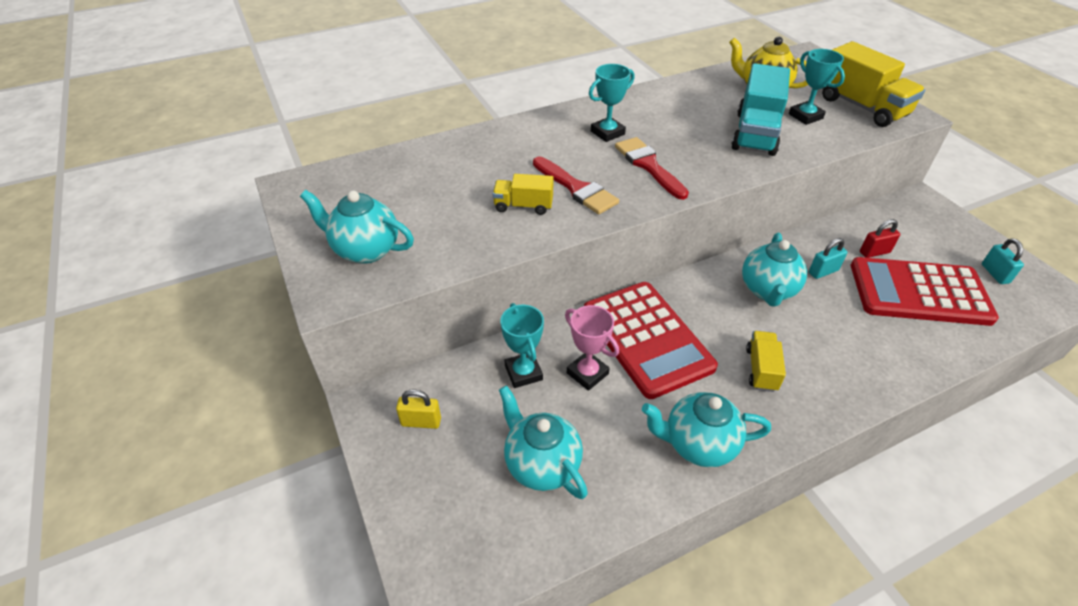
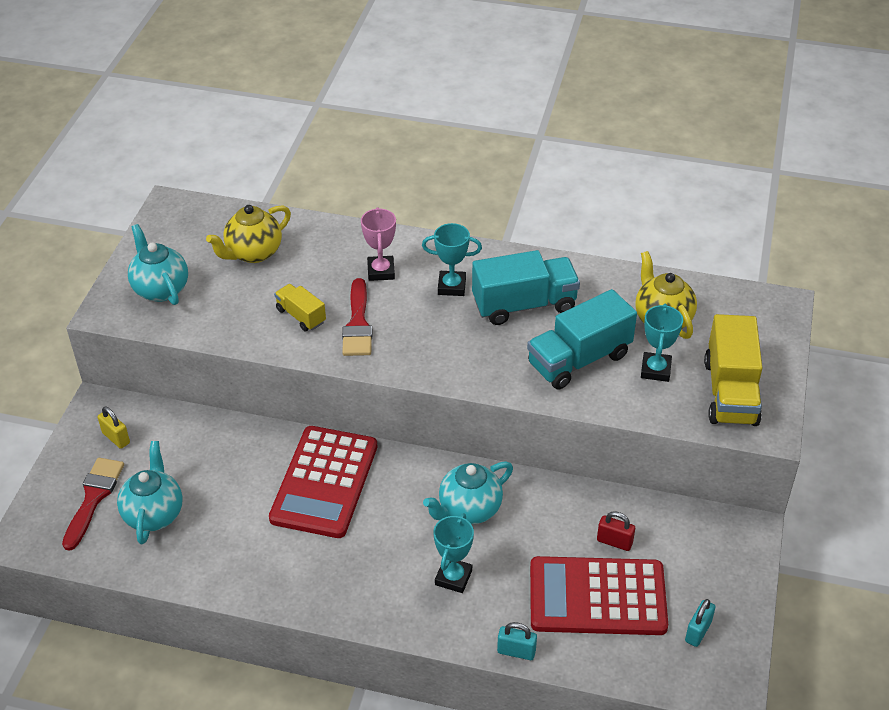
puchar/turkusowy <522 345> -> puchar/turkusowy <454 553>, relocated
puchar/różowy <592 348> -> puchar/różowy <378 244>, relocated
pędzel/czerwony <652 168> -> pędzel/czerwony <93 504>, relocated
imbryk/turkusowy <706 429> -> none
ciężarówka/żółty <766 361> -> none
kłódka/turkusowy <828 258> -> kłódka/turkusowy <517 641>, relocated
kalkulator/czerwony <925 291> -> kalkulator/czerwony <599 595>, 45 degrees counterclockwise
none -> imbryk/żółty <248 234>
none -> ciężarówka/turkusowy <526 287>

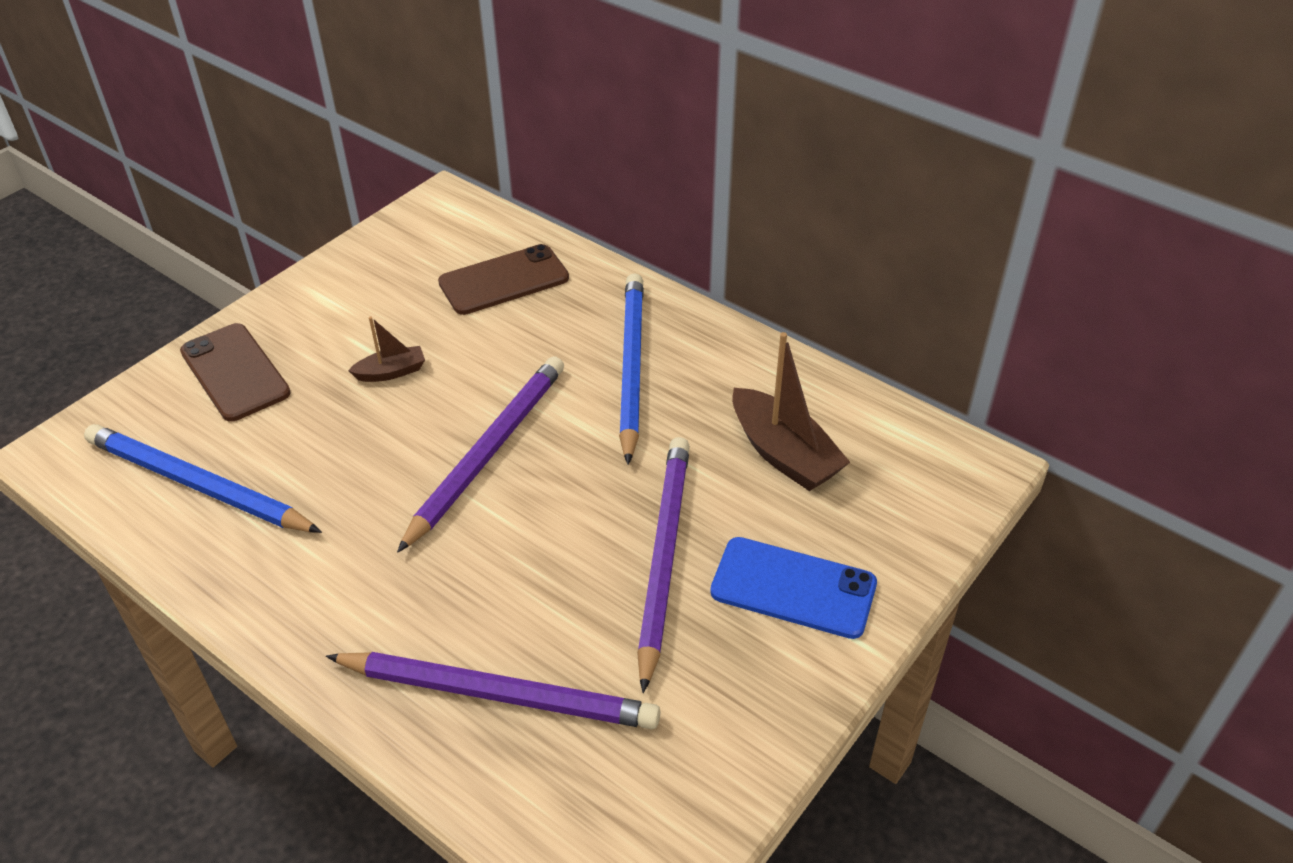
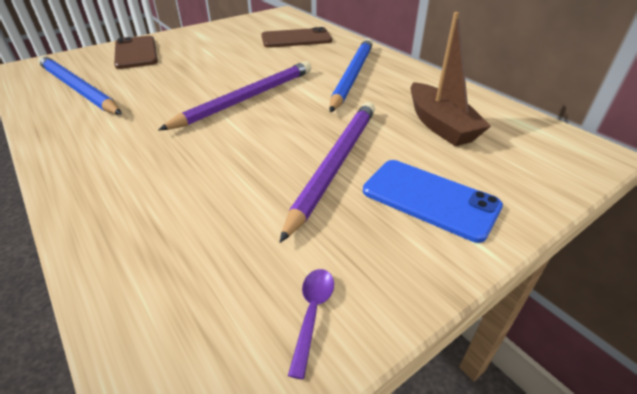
ołówek/fioletowy <493 690> -> none
łódka/brązowy <386 349> -> none
none -> łyżka/fioletowy <311 324>

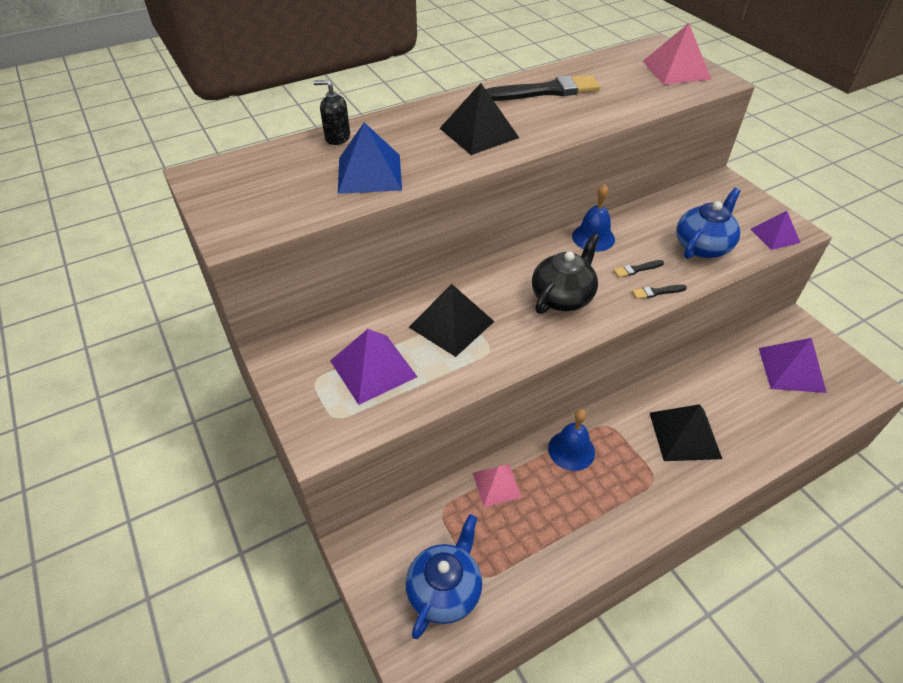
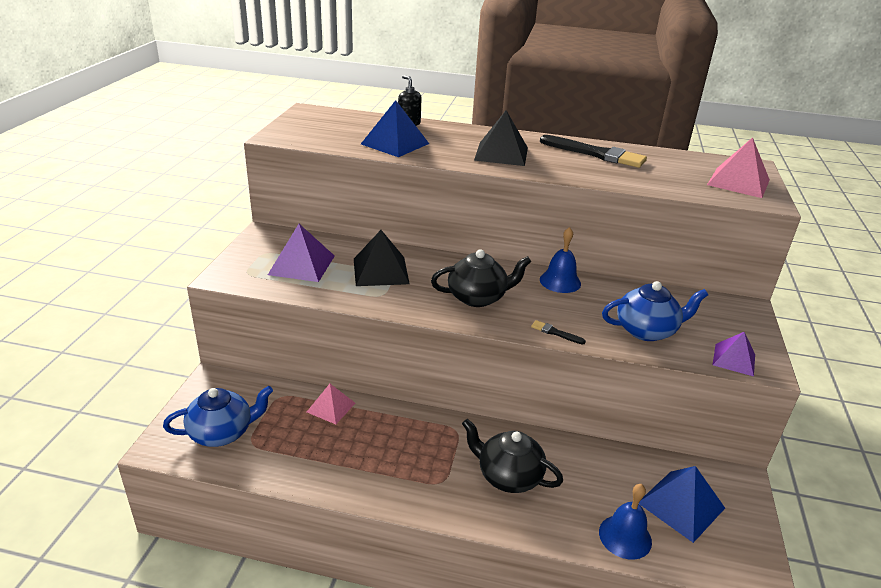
dzwonek/niebieski <571 440> -> dzwonek/niebieski <625 522>, relocated
pędzel/czarny <638 269> -> none
piramida/czarny <686 432> -> imbryk/czarny <512 456>
piramida/fioletowy <793 365> -> piramida/niebieski <682 504>

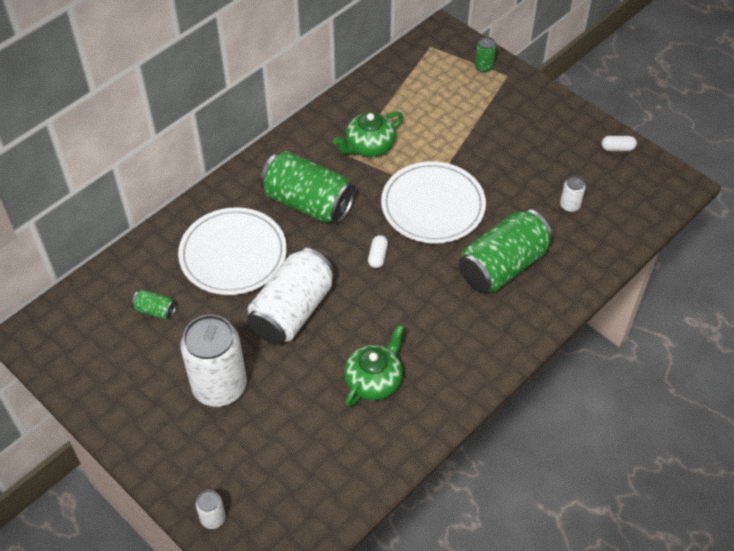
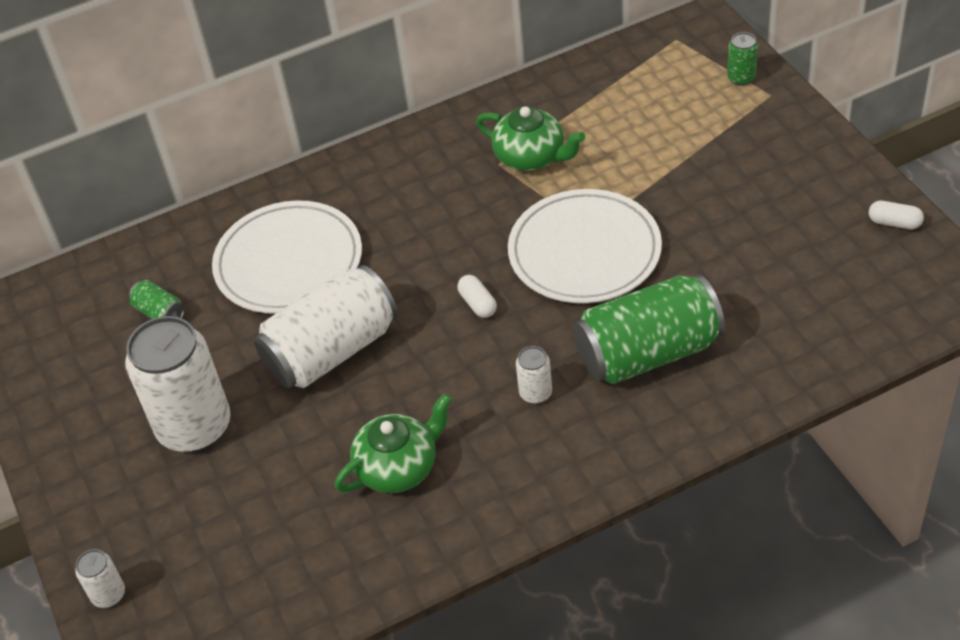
puszka/zielony <307 187> -> none
imbryk/zielony <368 134> -> imbryk/zielony <530 138>, 135 degrees counterclockwise
kapsułka/biały <378 251> -> kapsułka/biały <477 296>, 60 degrees counterclockwise
puszka/biały <573 193> -> puszka/biały <534 375>, relocated

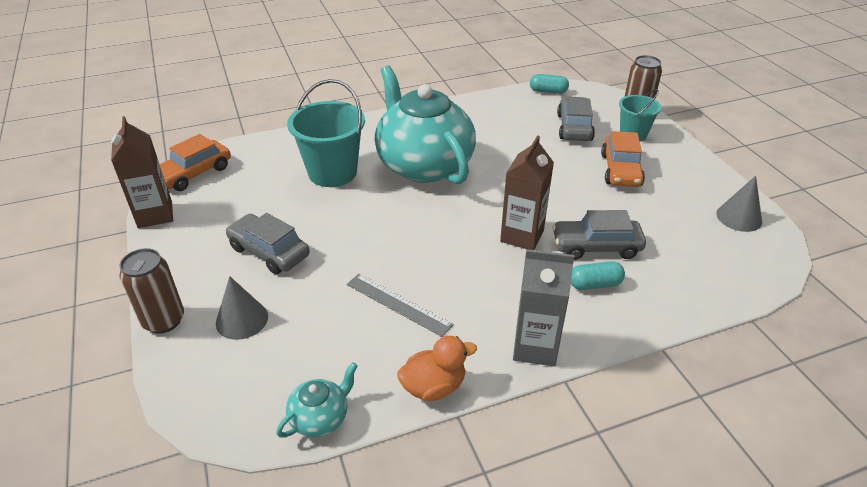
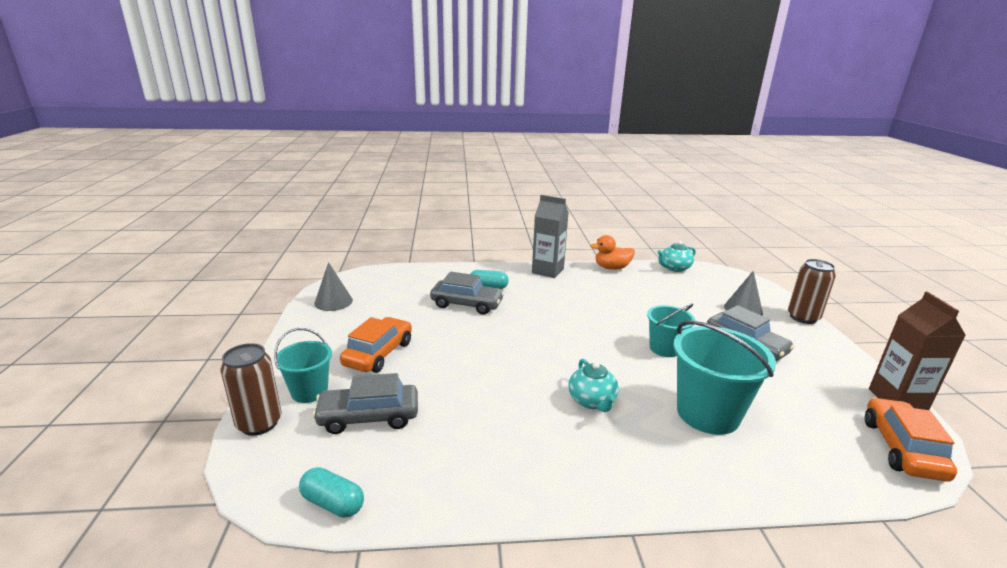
samochód/pomarańczowy <195 162> -> samochód/pomarańczowy <911 439>, 45 degrees counterclockwise
linijka/szary <400 305> -> none
imbryk/turkusowy <425 124> -> imbryk/turkusowy <594 385>, x0.41
karton mleka/brązowy <527 192> -> none
samochód/szary <576 118> -> samochód/szary <365 403>, 60 degrees clockwise
none -> wiadro/turkusowy <671 330>

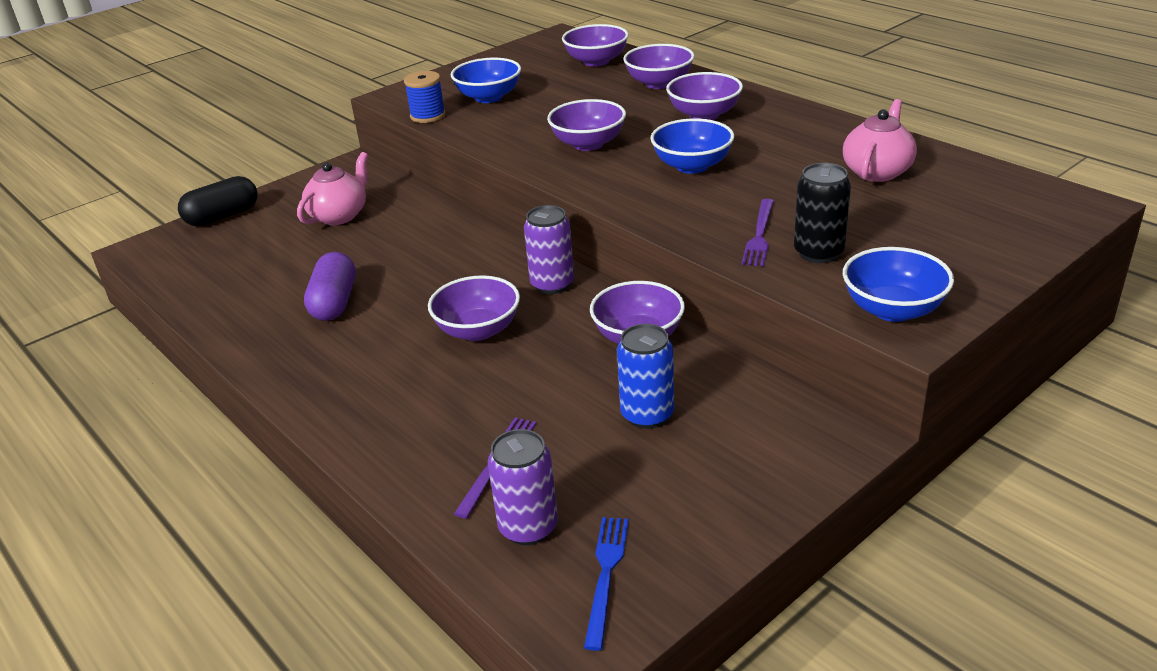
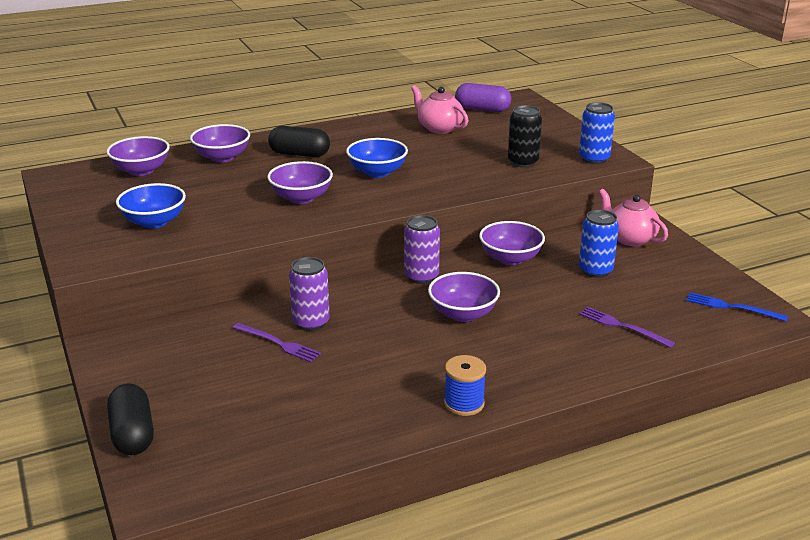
imbryk/różowy <332 188> -> imbryk/różowy <633 217>, relocated
kapsułka/fioletowy <330 286> -> kapsułka/fioletowy <483 97>, relocated
szpulka/niebieski <425 97> -> szpulka/niebieski <465 385>, relocated
puszka/fioletowy <523 487> -> puszka/fioletowy <309 294>, relocated
miska/fioletowy <704 96> -> kapsułka/czarny <299 141>
widelec/fioletowy <758 233> -> widelec/fioletowy <277 342>, relocated
miska/niebieski <898 284> -> puszka/niebieski <597 133>

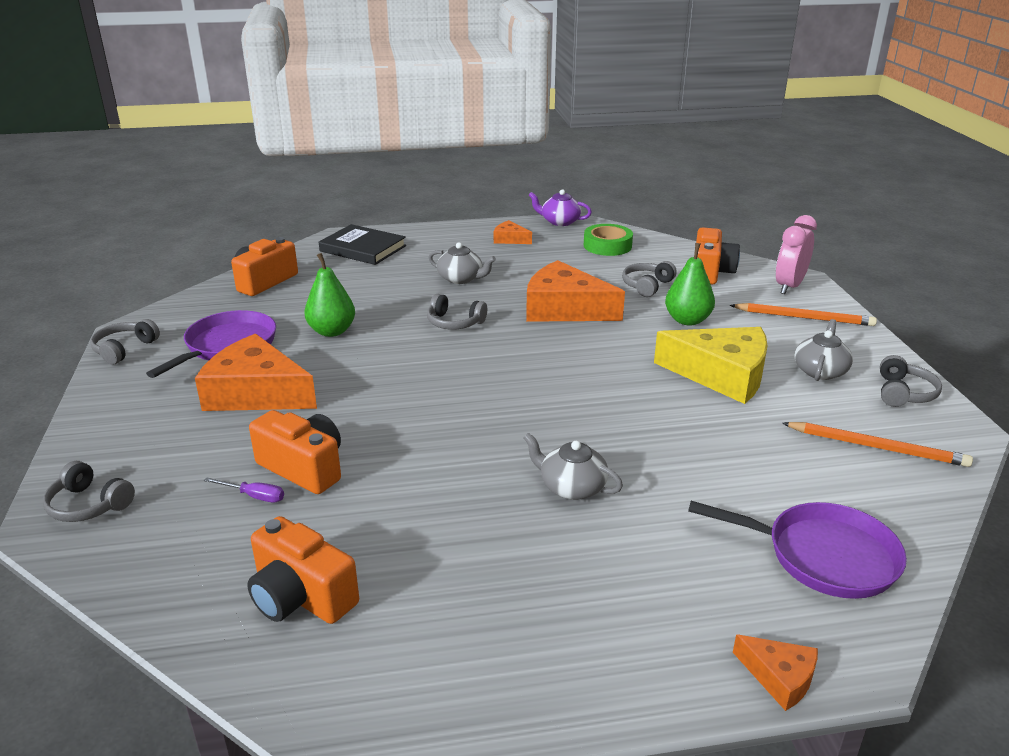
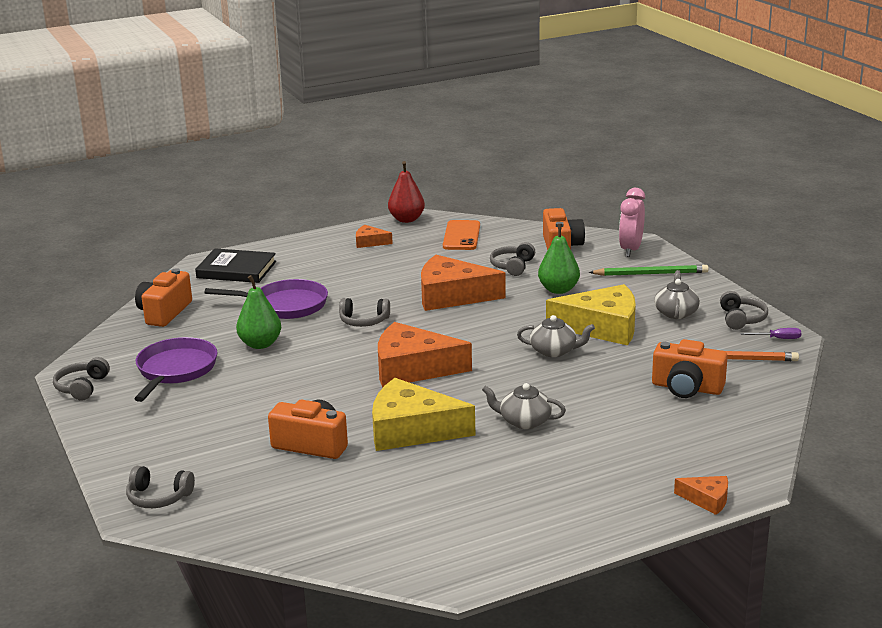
ser/pomarańczowy <256 372> -> ser/pomarańczowy <425 354>, relocated
śrubokręt/fioletowy <244 490> -> śrubokręt/fioletowy <770 333>, relocated
aparat fotograficzny/pomarańczowy <303 570> -> aparat fotograficzny/pomarańczowy <690 368>, relocated
imbryk/szary <462 263> -> imbryk/szary <556 336>, relocated
imbryk/fioletowy <560 207> -> gruszka/czerwony <406 192>
taśma klejąca/zielony <608 240> -> telefon/pomarańczowy <461 235>
patelnia/fioletowy <797 550> -> patelnia/fioletowy <266 299>, relocated
ołówek/pomarańczowy <803 314> -> ołówek/zielony <649 270>
none -> ser/żółty <423 414>

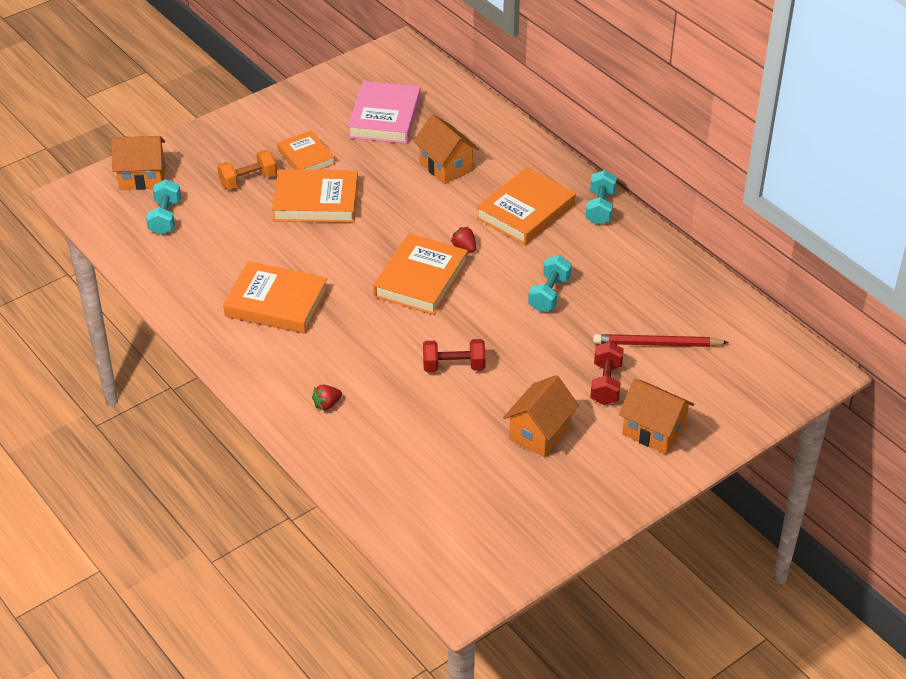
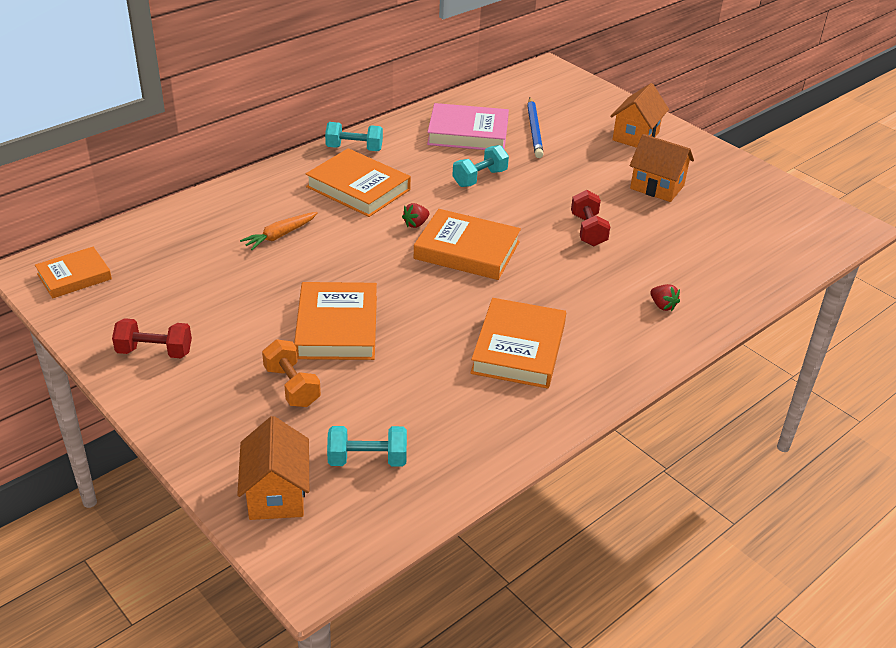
książka/pomarańczowy <306 150> -> książka/pomarańczowy <73 272>, relocated
książka/różowy <384 112> -> książka/różowy <468 126>, relocated
domek/pomarańczowy <446 149> -> marchewka/pomarańczowy <279 231>
hantel/turkusowy <550 283> -> hantel/turkusowy <480 166>, 60 degrees counterclockwise
hantel/czerwony <607 373> -> hantel/czerwony <152 338>, relocated
ołówek/czerwony <661 340> -> ołówek/niebieski <535 127>

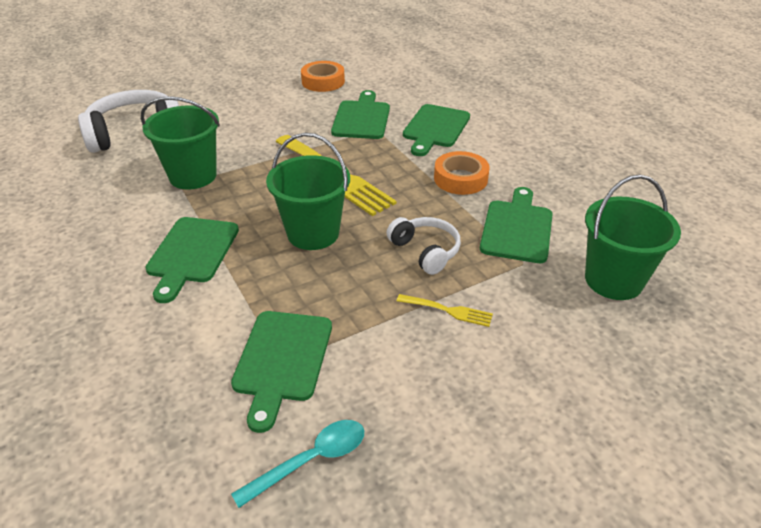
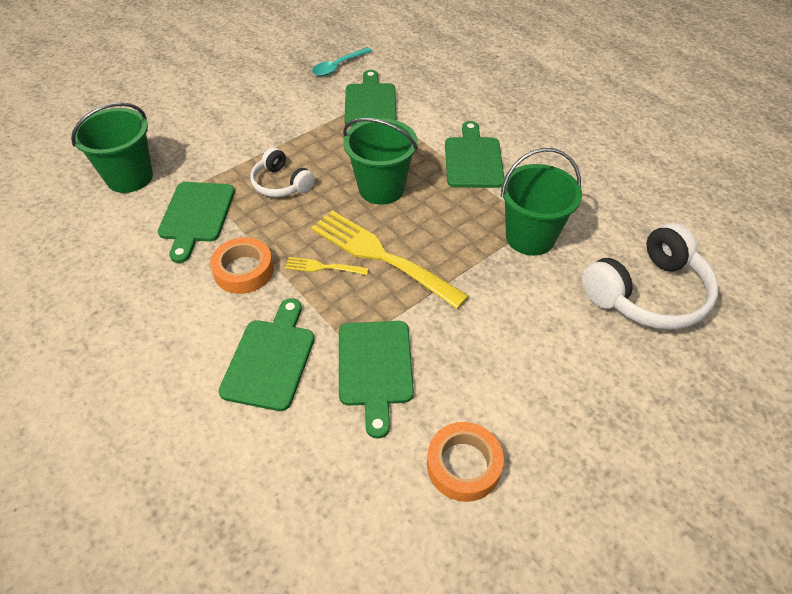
widelec/żółty <445 310> -> widelec/żółty <327 266>, relocated

